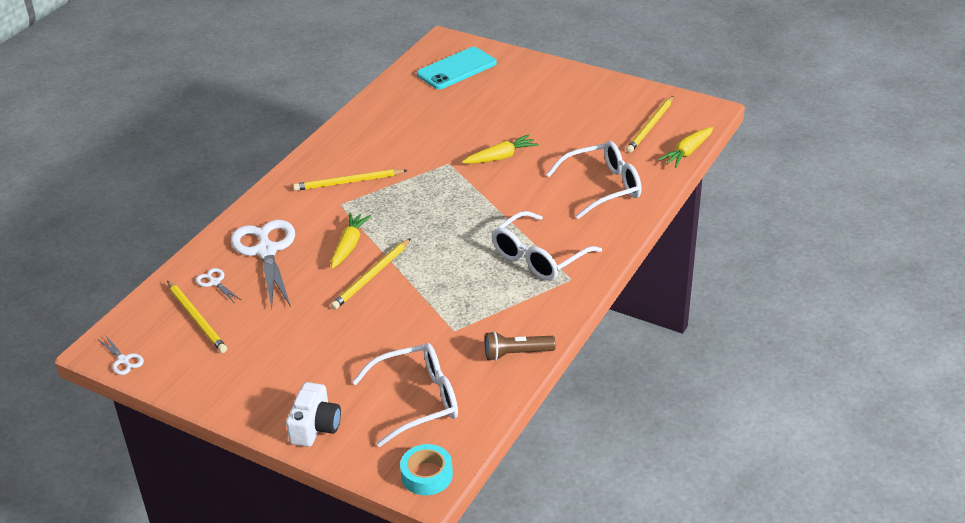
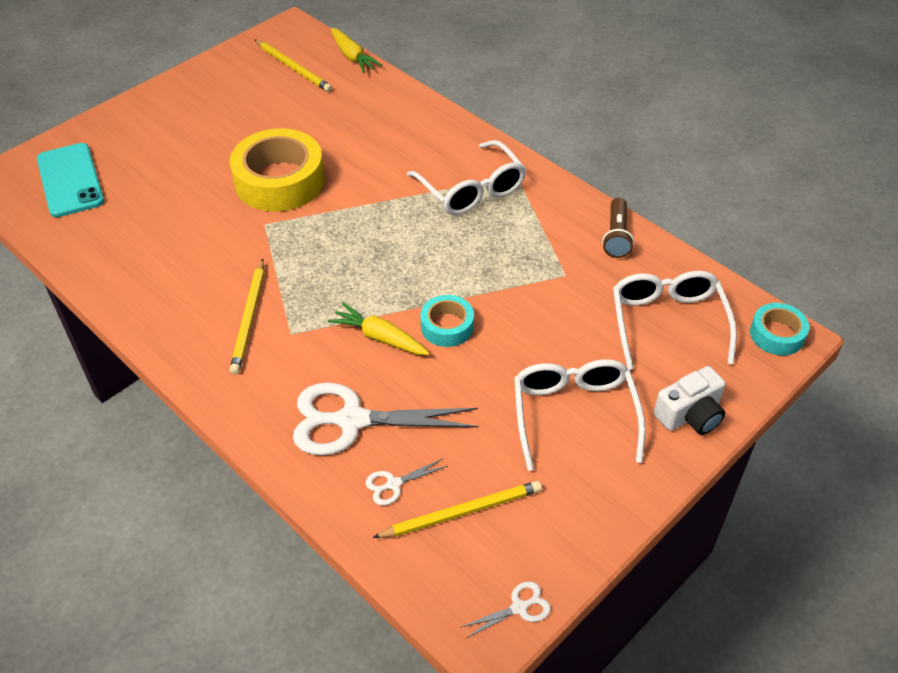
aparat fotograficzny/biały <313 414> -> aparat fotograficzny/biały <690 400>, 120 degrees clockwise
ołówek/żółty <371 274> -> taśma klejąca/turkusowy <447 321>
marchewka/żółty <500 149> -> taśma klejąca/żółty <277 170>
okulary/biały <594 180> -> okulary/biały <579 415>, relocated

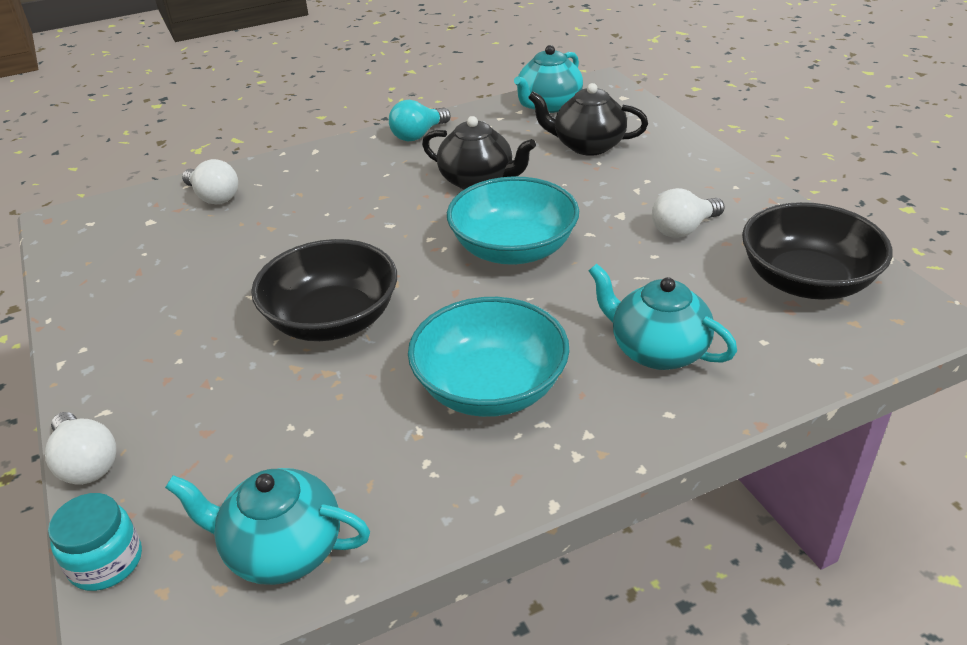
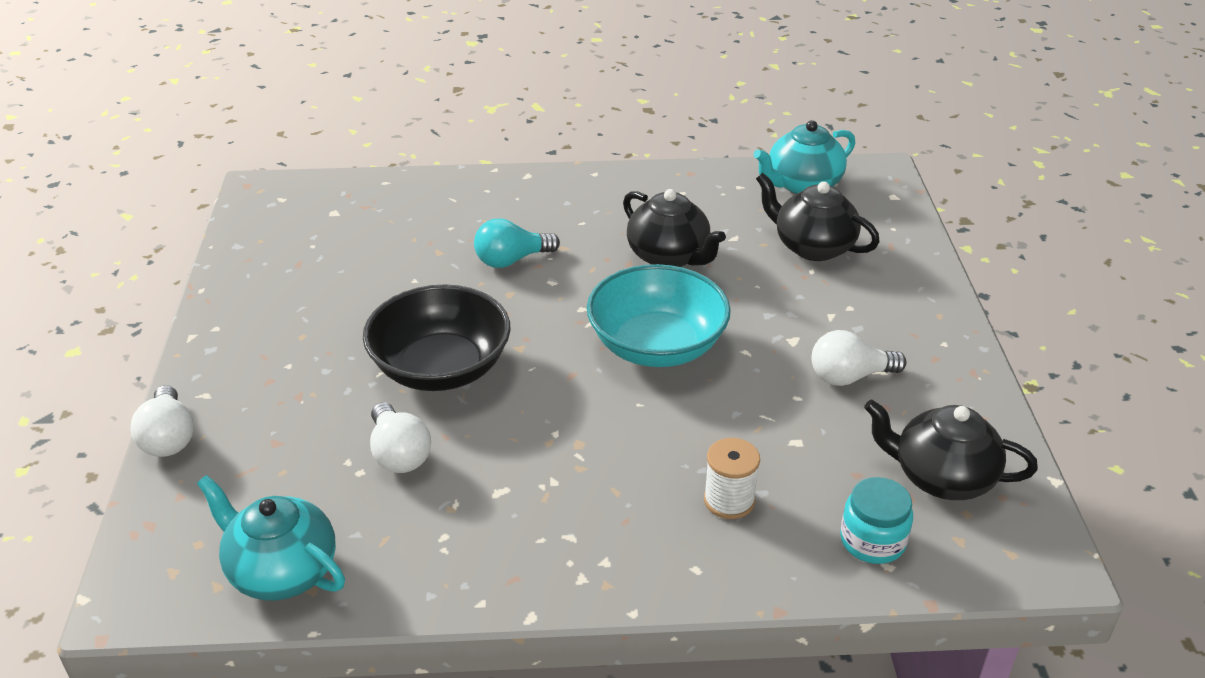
słoik/turkusowy <95 542> -> słoik/turkusowy <876 520>, relocated
żarówka/biały <210 181> -> żarówka/biały <400 437>, relocated
żarówka/turkusowy <420 120> -> żarówka/turkusowy <517 243>, relocated
miska/turkusowy <489 357> -> none
imbryk/turkusowy <663 317> -> szpulka/biały <732 478>
miska/czarny <817 251> -> imbryk/czarny <951 449>

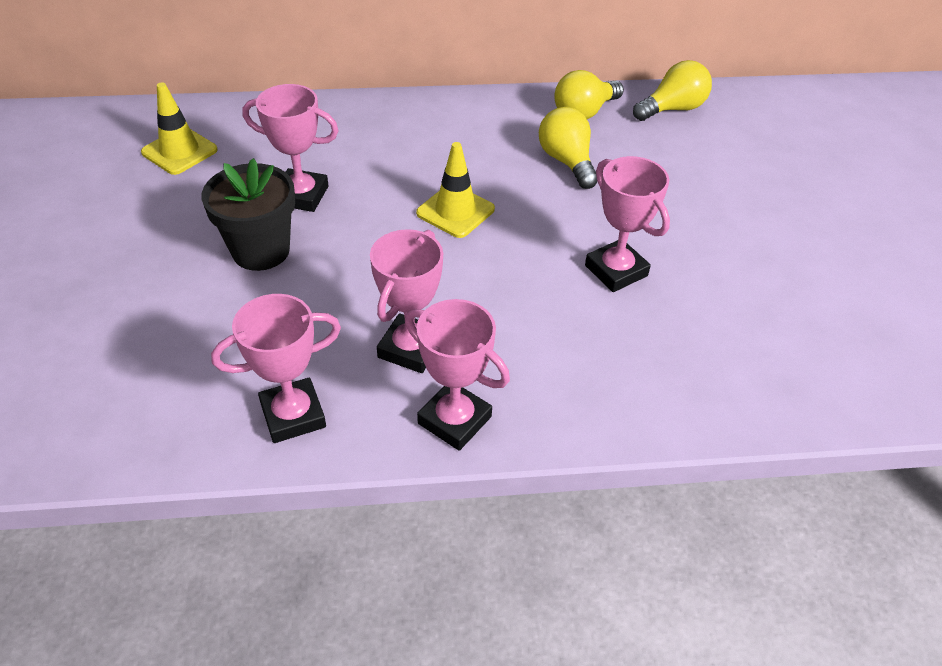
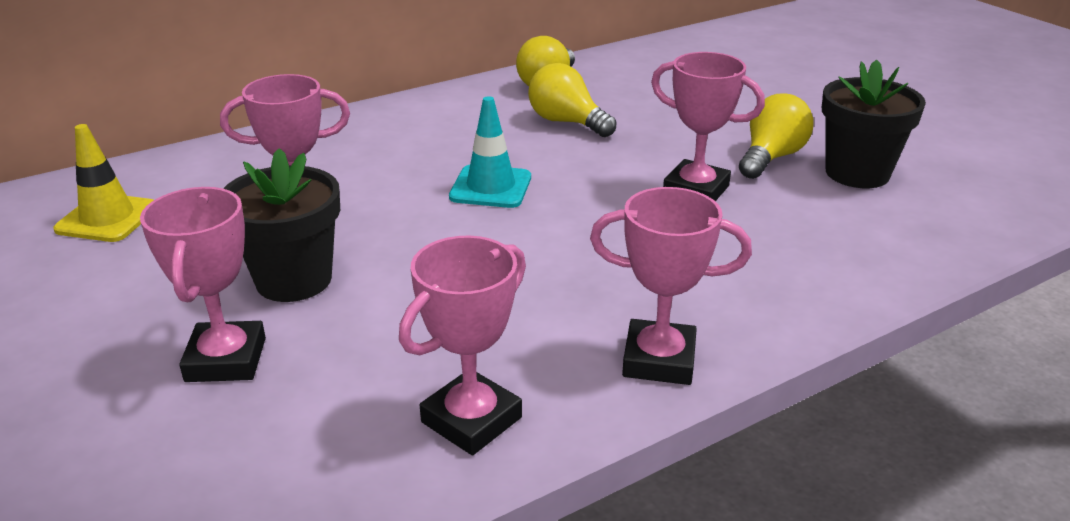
puchar/różowy <406 301> -> puchar/różowy <203 284>, relocated
pachołek/żółty <455 190> -> pachołek/turkusowy <490 152>
żarówka/żółty <672 90> -> żarówka/żółty <776 136>, relocated
none -> doniczka/czarny <874 124>

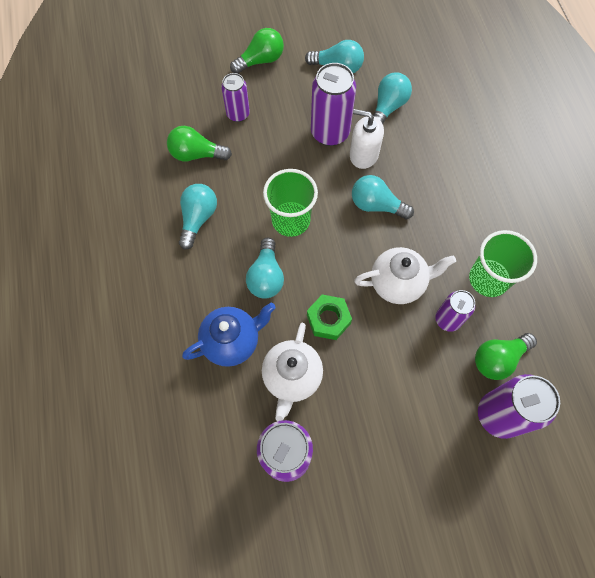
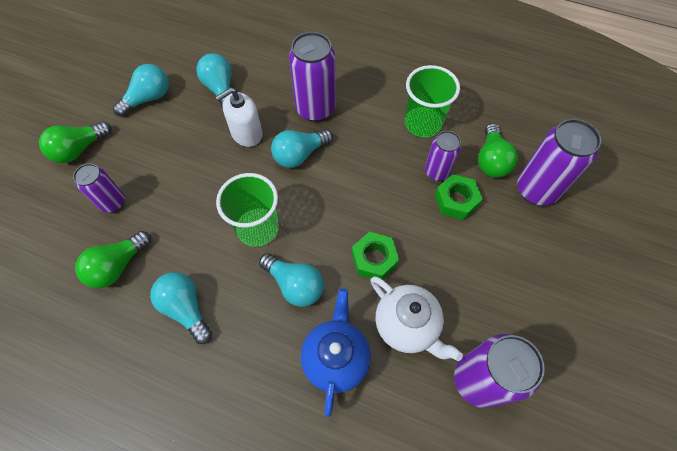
żarówka/zielony <257 51> -> żarówka/zielony <75 142>, 135 degrees counterclockwise
puszka/fioletowy <333 104> -> puszka/fioletowy <312 77>, relocated
imbryk/biały <405 275> -> none
none -> nakrętka/zielony <459 197>

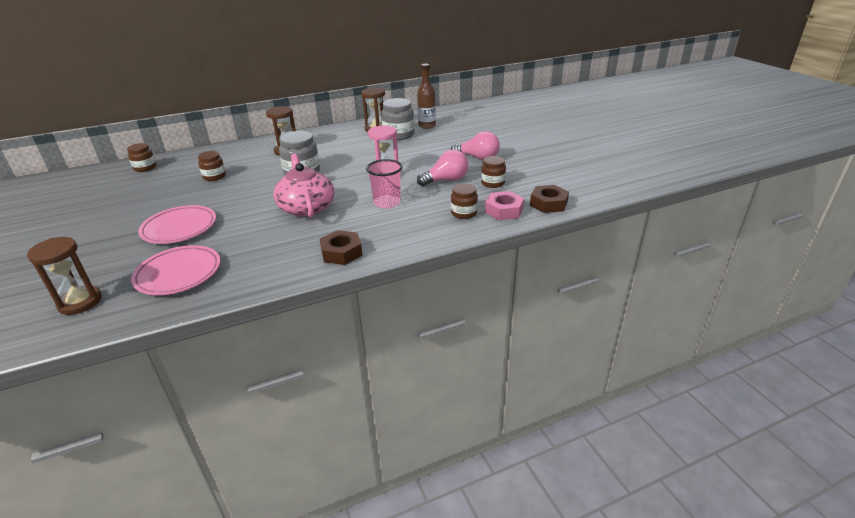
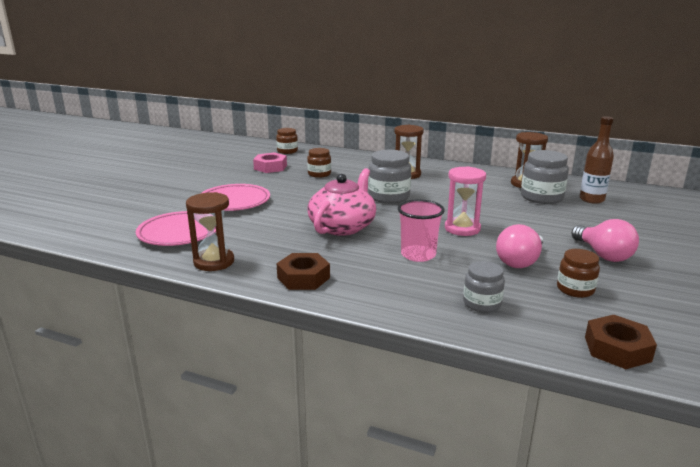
klepsydra/brązowy <64 276> -> klepsydra/brązowy <210 231>, relocated
żarówka/różowy <442 168> -> żarówka/różowy <519 246>, 105 degrees clockwise
słoik/brązowy <464 201> -> słoik/szary <484 287>
nakrętka/różowy <504 205> -> nakrętka/różowy <270 162>, relocated

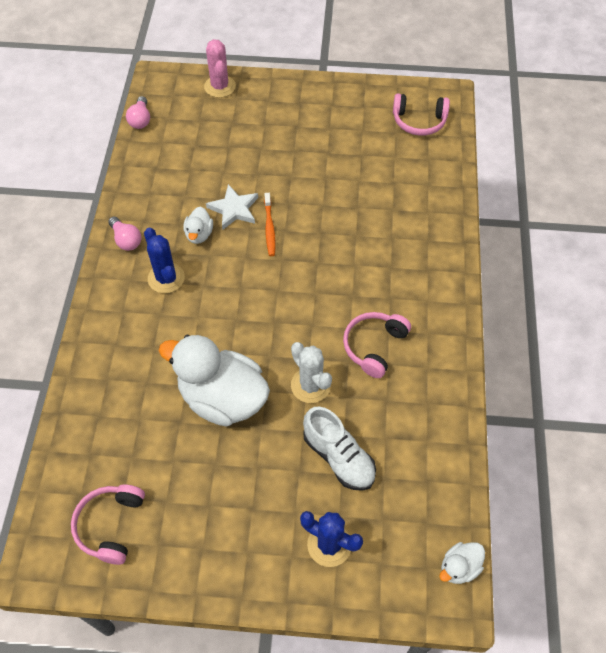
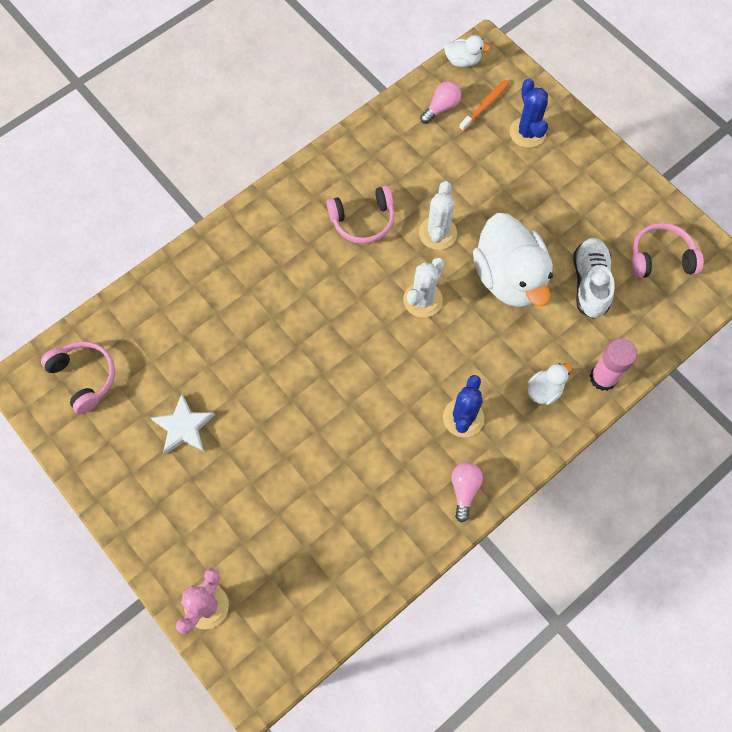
słuchawki/różowy <108 525> -> słuchawki/różowy <667 250>, 150 degrees counterclockwise
żarówka/różowy <138 112> -> żarówka/różowy <440 102>, relocated
kaczka/biały <198 225> -> kaczka/biały <549 384>, relocated
gwiazda/biały <232 207> -> gwiazda/biały <183 424>, relocated
szczoteczka do zębów/pomarańczowy <270 224> -> szczoteczka do zębów/pomarańczowy <484 106>, relocated
but/biały <339 449> -> but/biały <594 278>, relocated
none -> kaktus/biały <423 288>
none -> klej w sztyfcie/różowy <614 364>

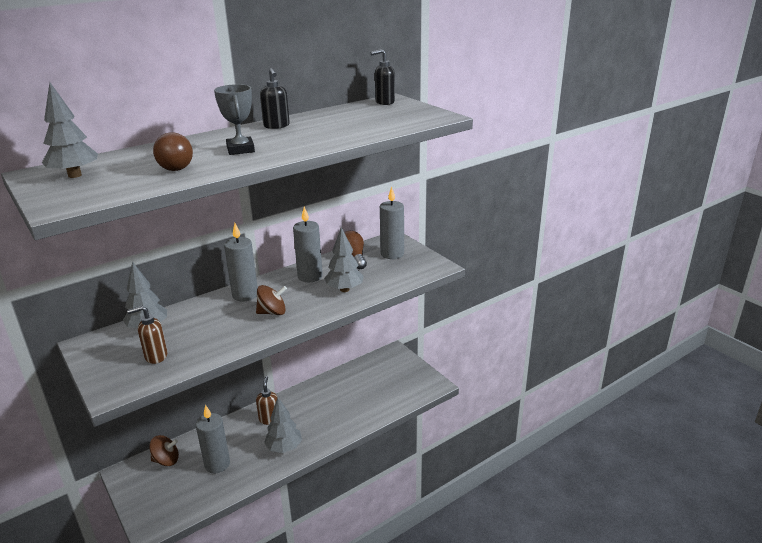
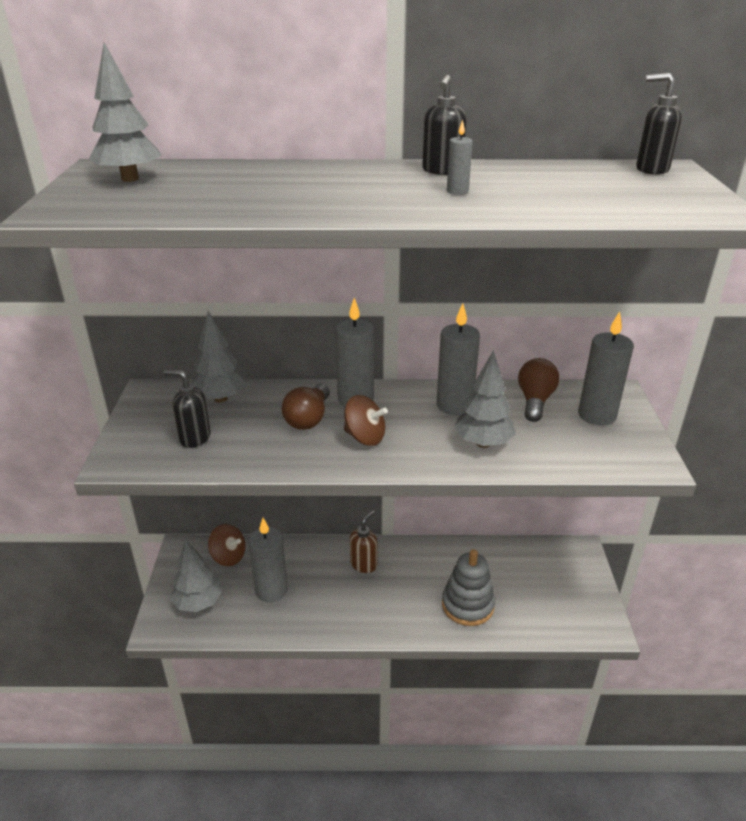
dozownik mydła/brązowy <147 335> -> dozownik mydła/czarny <187 408>
żarówka/brązowy <173 151> -> żarówka/brązowy <305 407>, relocated
puchar/szary <234 119> -> none
drzewko/szary <283 425> -> drzewko/szary <196 575>, relocated
none -> zabawka nakładanka/szary <468 587>
none -> świeca/szary <460 157>

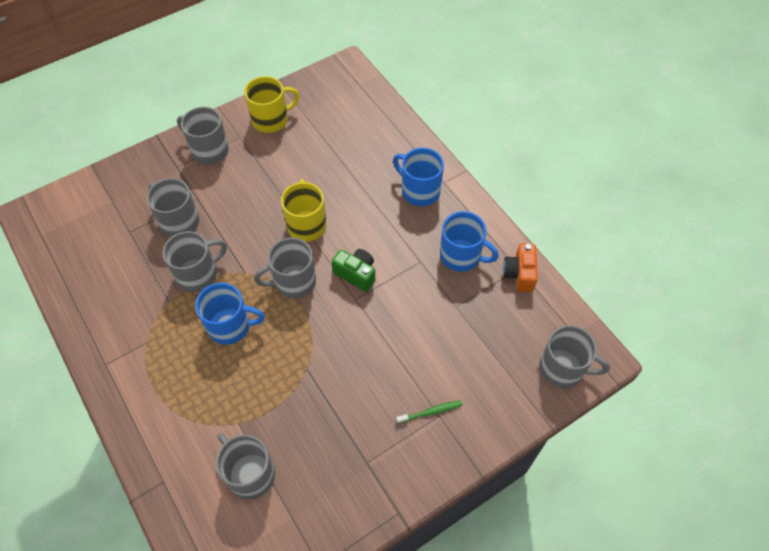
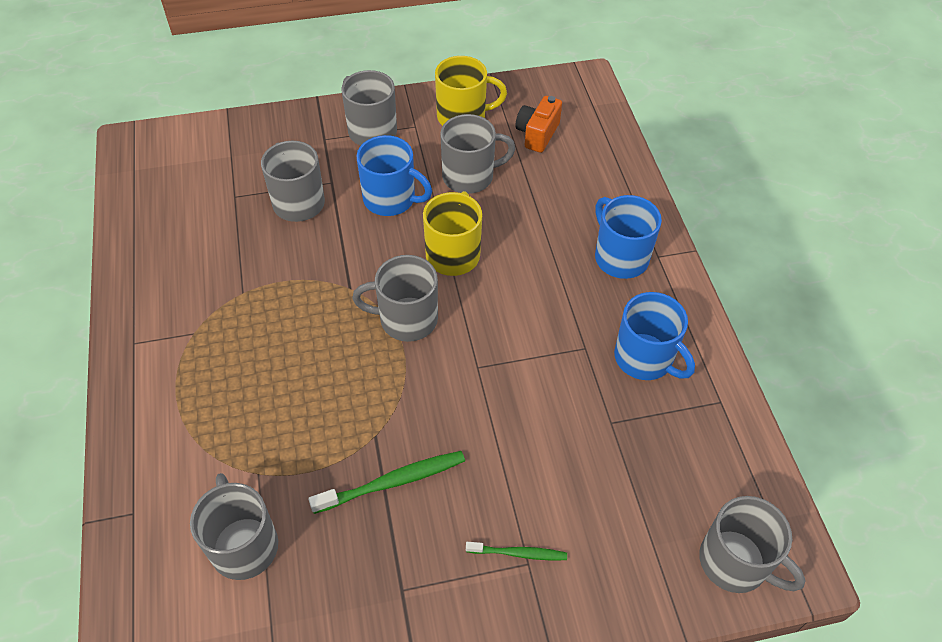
kubek/szary <195 261> -> kubek/szary <478 154>, relocated
kubek/niebieski <230 314> -> kubek/niebieski <394 175>, relocated
aparat fotograficzny/zielony <353 270> -> none
aparat fotograficzny/pomarańczowy <520 268> -> aparat fotograficzny/pomarańczowy <539 124>, relocated
none -> szczoteczka do zębów/zielony <386 482>

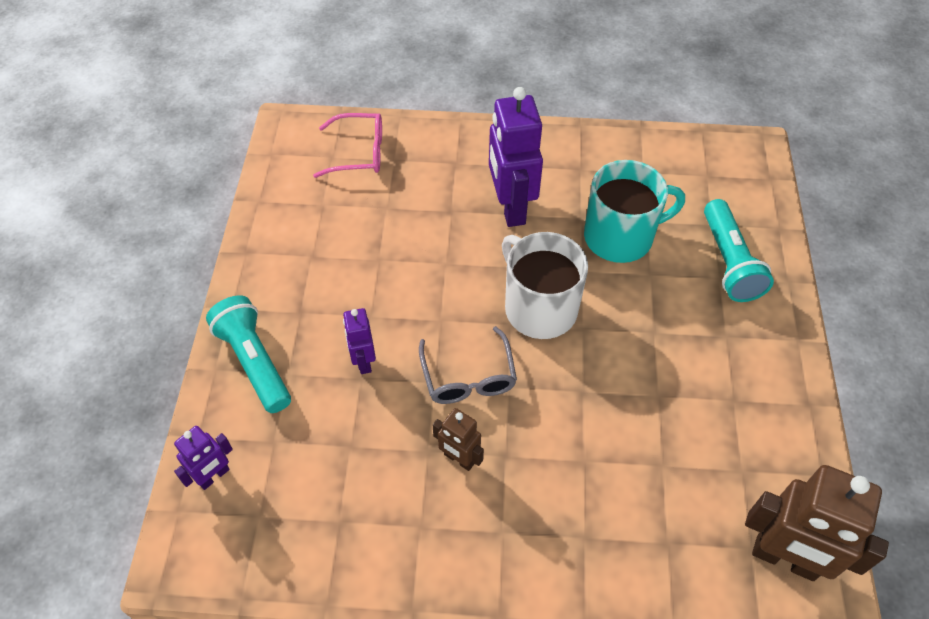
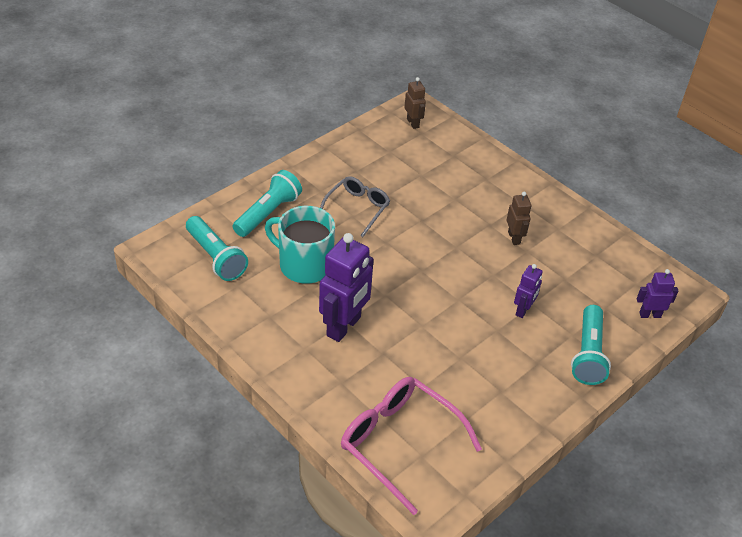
okulary/różowy <347 145> -> okulary/różowy <411 446>, x1.58
okulary/szary <468 365> -> okulary/szary <355 206>, relocated
kubek/biały <545 285> -> none
robot/brązowy <817 523> -> robot/brązowy <415 103>, x0.53
none -> latarka/turkusowy <217 248>

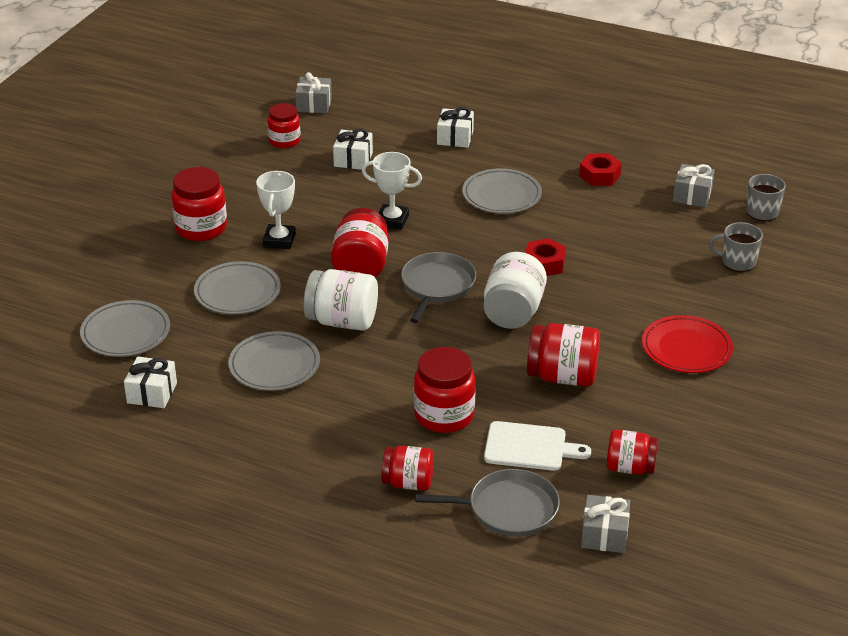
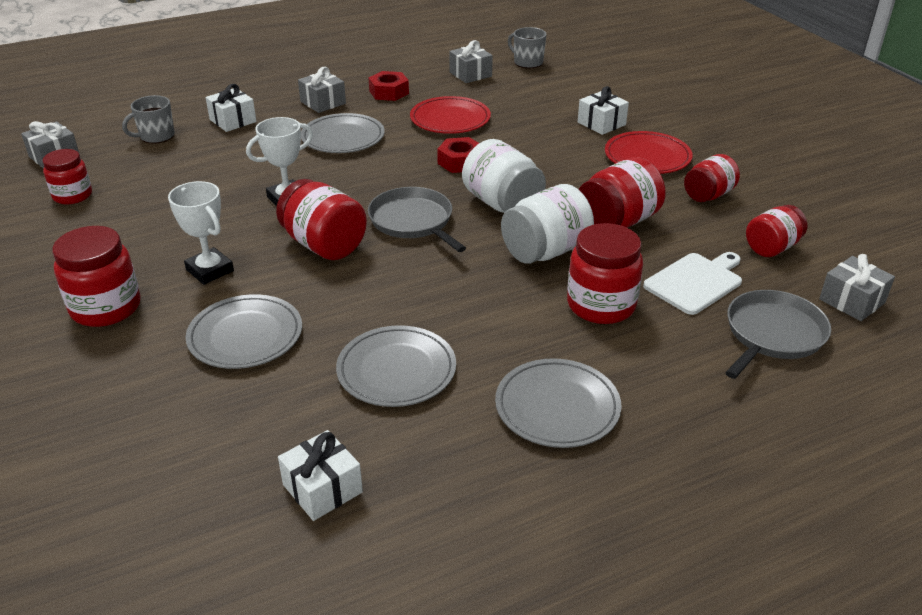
talerz/szary <125 328> -> talerz/szary <558 403>, relocated
słoik/biały <341 300> -> słoik/biały <547 224>, relocated
prezent/biały <353 149> -> prezent/biały <603 110>, relocated
słoik/czerwony <407 468> -> słoik/czerwony <712 178>, relocated
kubek/szary <736 247> -> kubek/szary <148 119>, relocated
none -> prezent/szary <322 90>
none -> talerz/czerwony <450 115>

